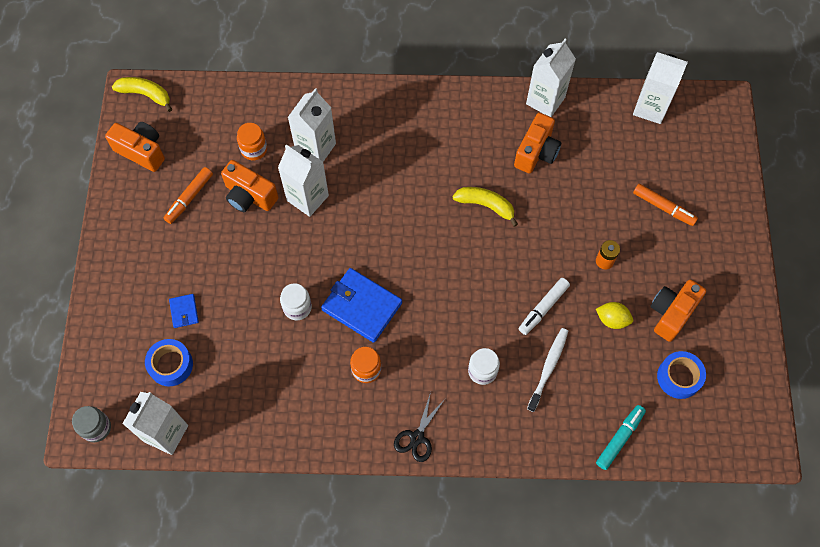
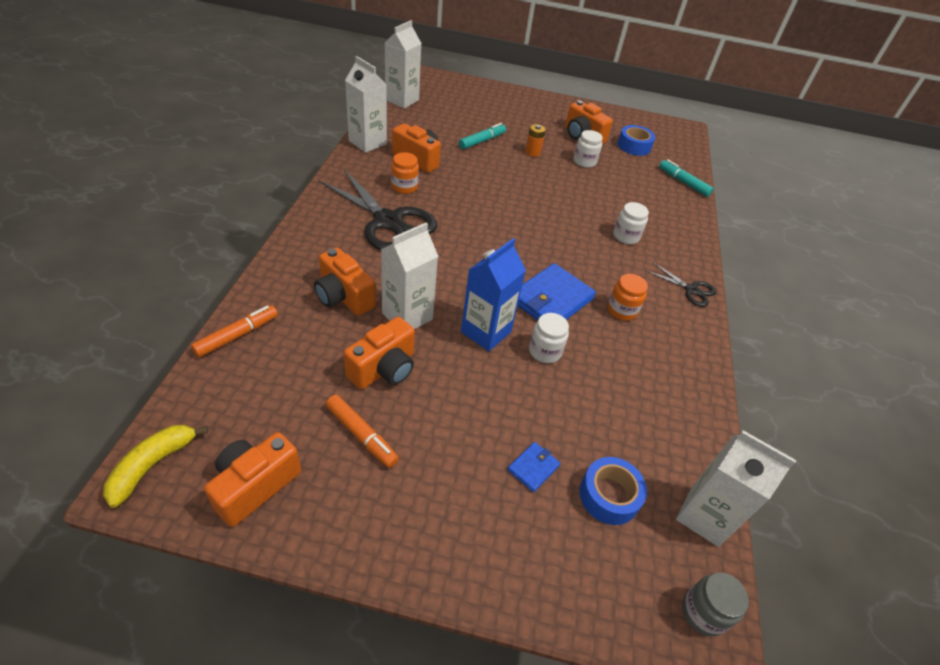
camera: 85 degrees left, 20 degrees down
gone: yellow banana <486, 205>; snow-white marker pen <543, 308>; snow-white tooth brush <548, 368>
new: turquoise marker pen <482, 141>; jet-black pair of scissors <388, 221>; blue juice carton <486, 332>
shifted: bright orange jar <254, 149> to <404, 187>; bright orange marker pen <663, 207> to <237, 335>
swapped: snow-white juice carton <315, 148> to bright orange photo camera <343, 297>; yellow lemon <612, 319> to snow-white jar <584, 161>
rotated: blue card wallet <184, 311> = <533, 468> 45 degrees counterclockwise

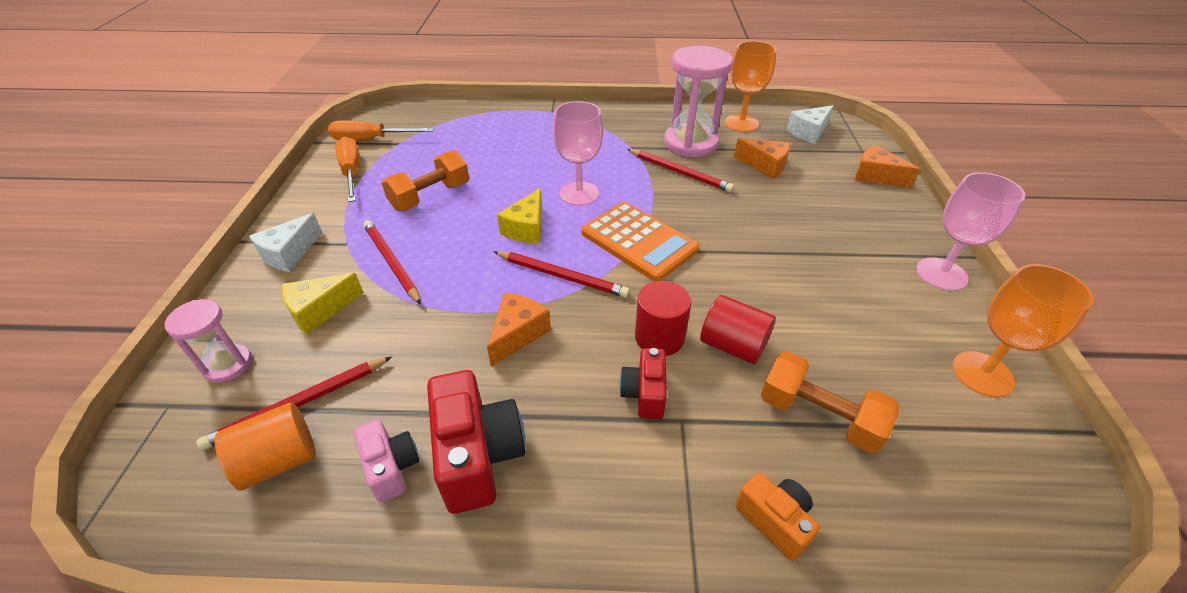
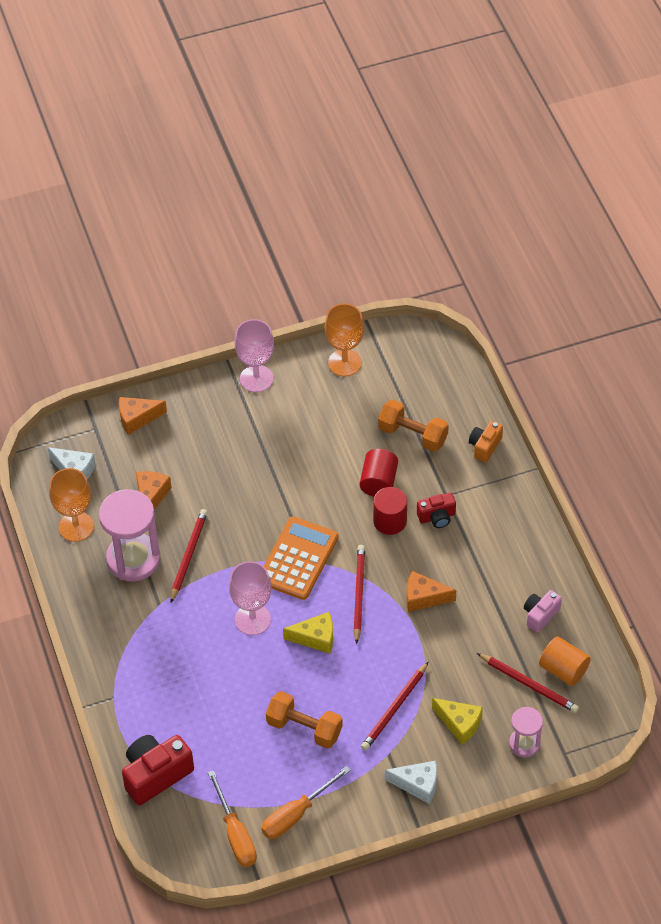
camera: 110 degrees left, 10 degrees up
shifted: red photo camera <478, 455> to <156, 775>
rotated: bright orange piece of cheese <875, 176> = <137, 418> 60 degrees clockwise; bright orange hand weight <819, 416> = <412, 435> 75 degrees counterclockwise

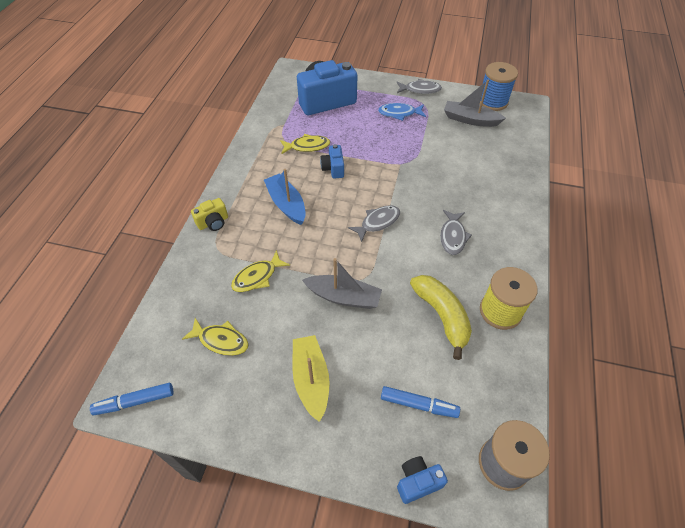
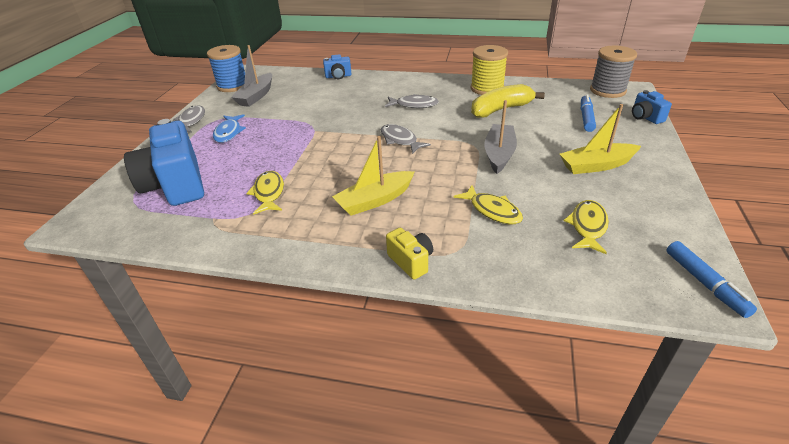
camera: 90 degrees left, 15 degrees down
shifted: blue photo camera <333, 169> to <338, 76>
repainted: blue sailboat <286, 204> to yellow sailboat <375, 200>

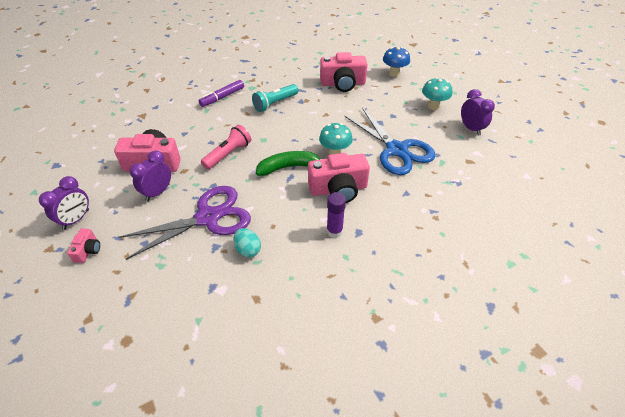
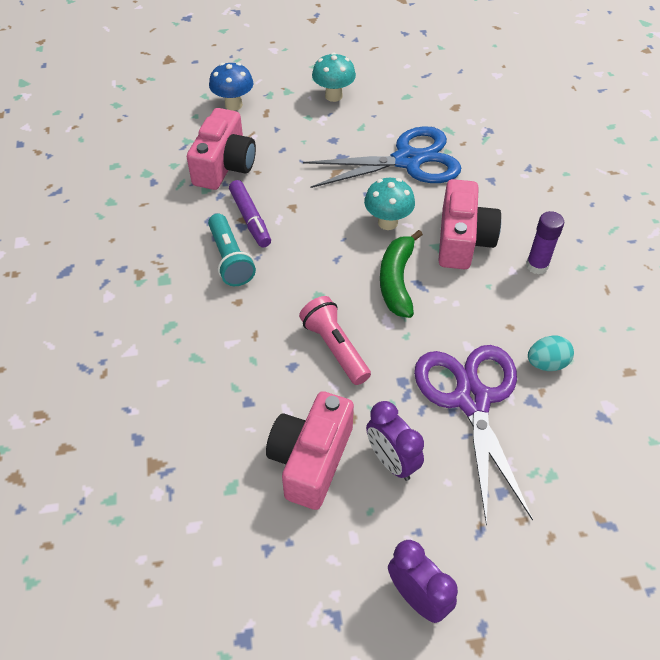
camera: 70 degrees left, 5 degrees up
gone: royal purple bedside clock <471, 128>; pink photo camera <88, 250>
shifted: royal purple marker pen <222, 97> to <250, 219>

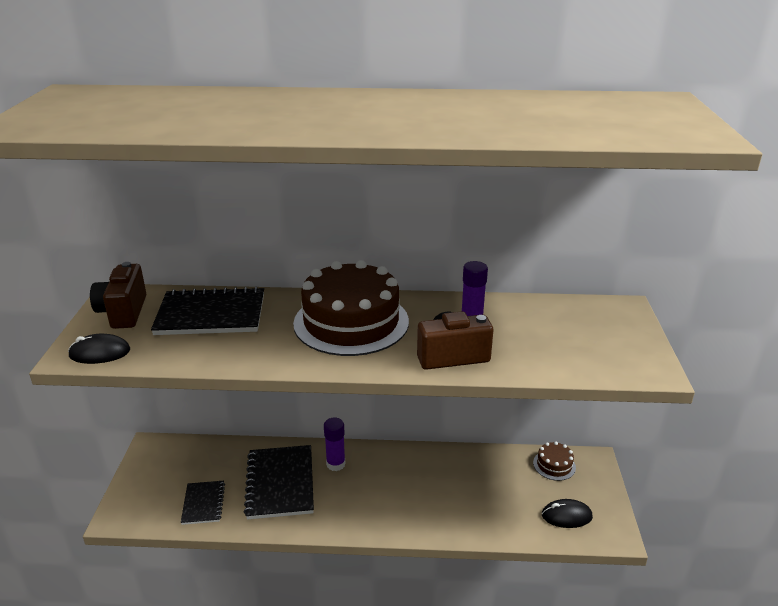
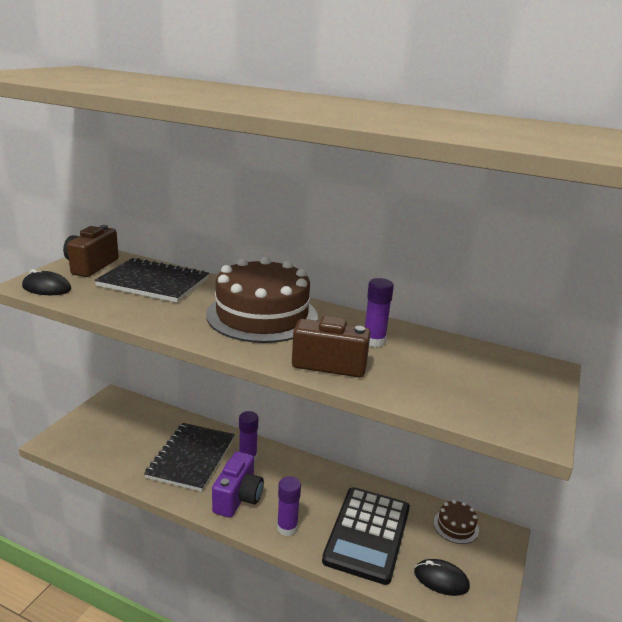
camera: 20 degrees right, 5 degrees down
gone: jet-black notebook <203, 503>
new: royal purple photo camera <238, 498>; royal purple stick of glue <287, 528>; jet-black calculator <367, 534>

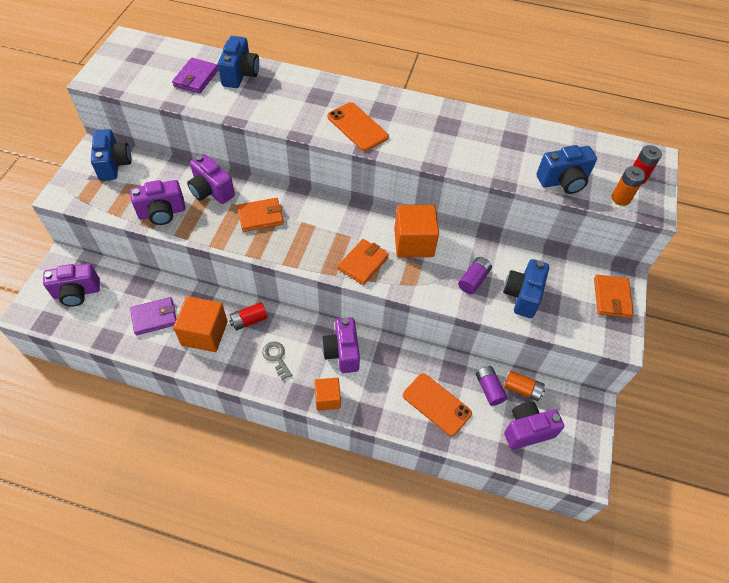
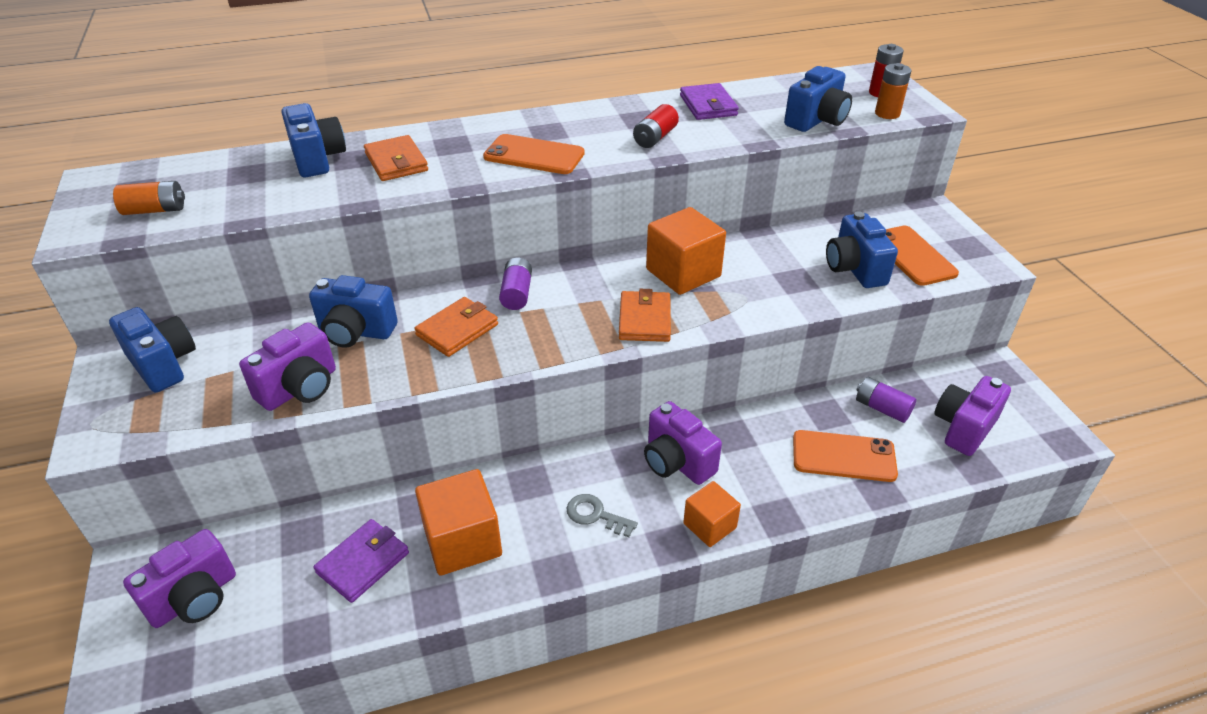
camera: 30 degrees left, 15 degrees down
new: bright orange phone <912, 256>
shifted: royal purple card wallet <196, 78> to <708, 105>; royal purple power cell <473, 280> to <517, 293>; bright orange card wallet <611, 298> to <396, 162>; red power cell <249, 320> to <655, 138>; bright orange power cell <522, 389> to <155, 210>
repainted: royal purple photo camera <211, 191> to blue photo camera <355, 332>

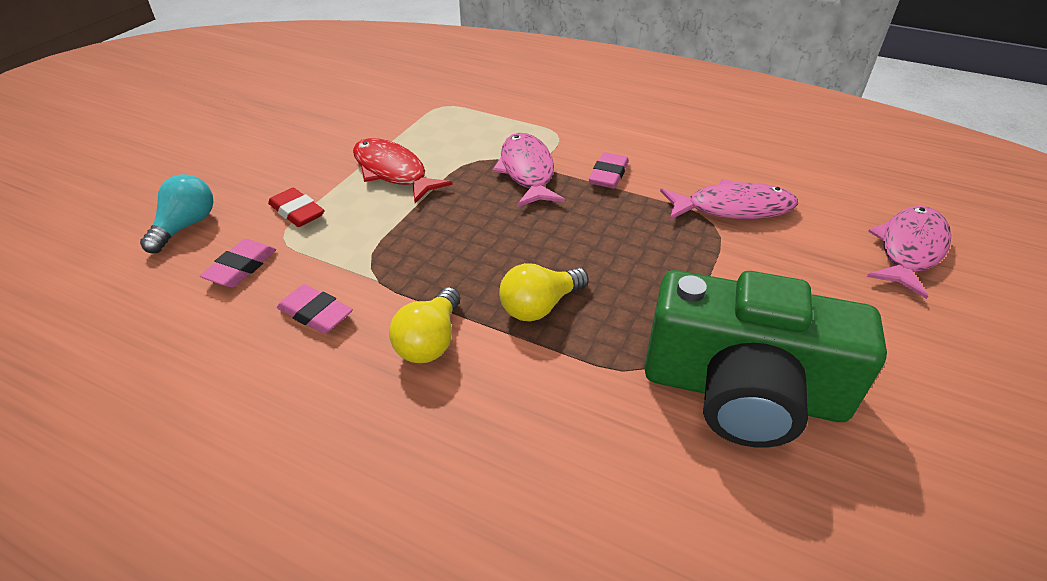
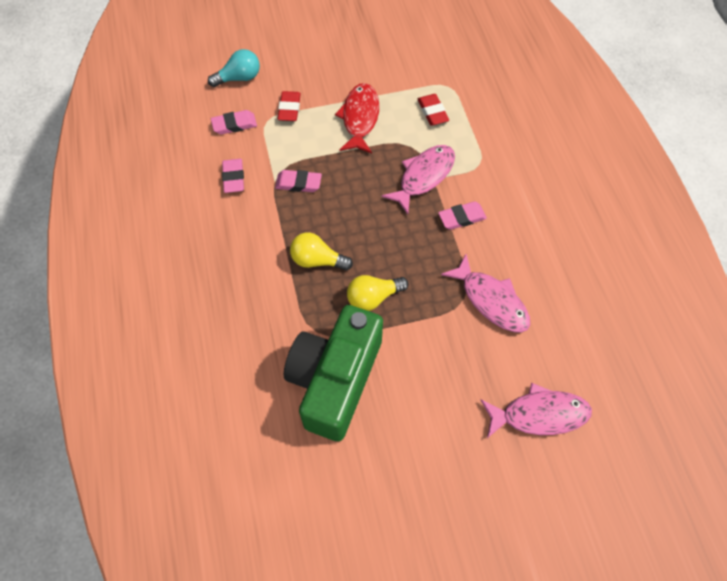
camera: 50 degrees right, 20 degrees up
new: red gum eraser <432, 112>; pink gum eraser <298, 183>
shifted: yellow lightbulb <430, 341> to <373, 297>
rotated: leaf-green photo camera <743, 391> = <335, 380> 45 degrees clockwise

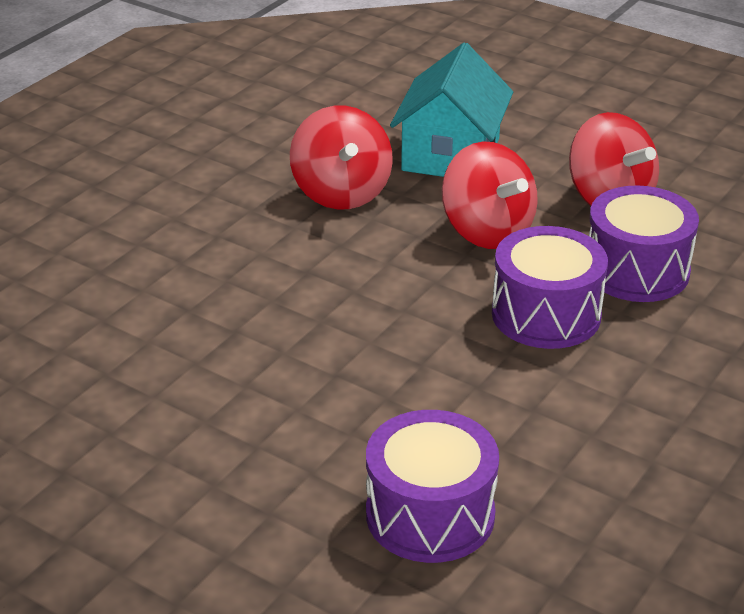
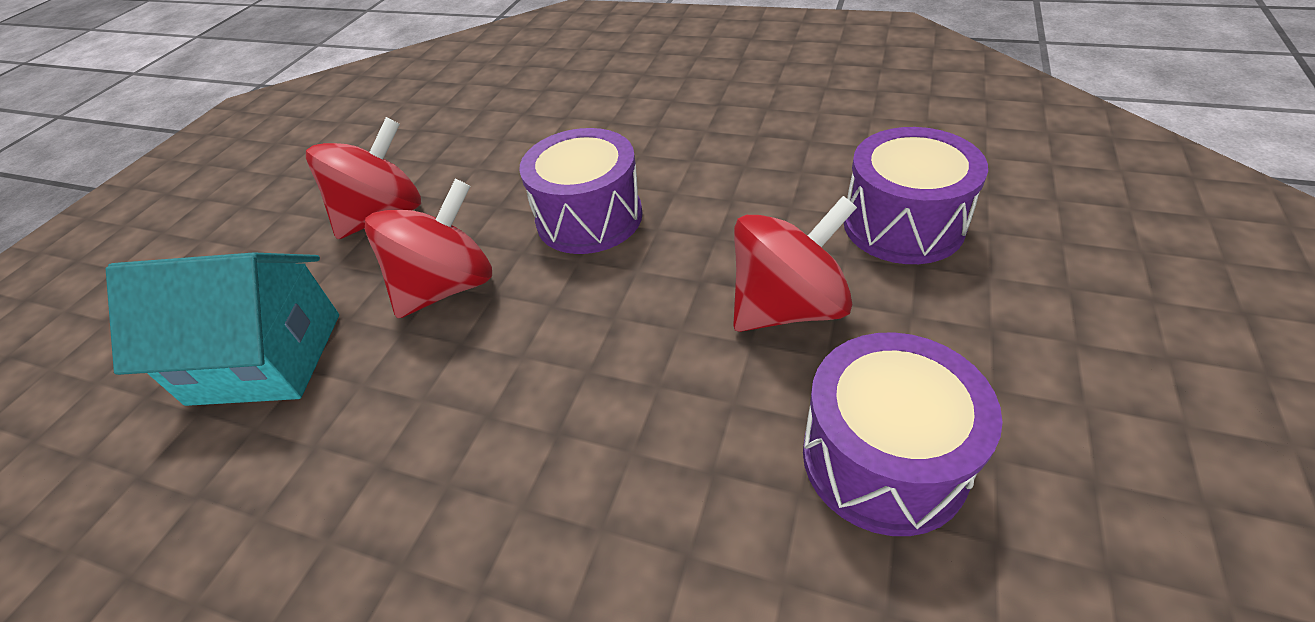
camera: 100 degrees left, 10 degrees up
shifted: red whirligig <341, 193> to <787, 307>; royal purple drum <636, 270> to <883, 459>

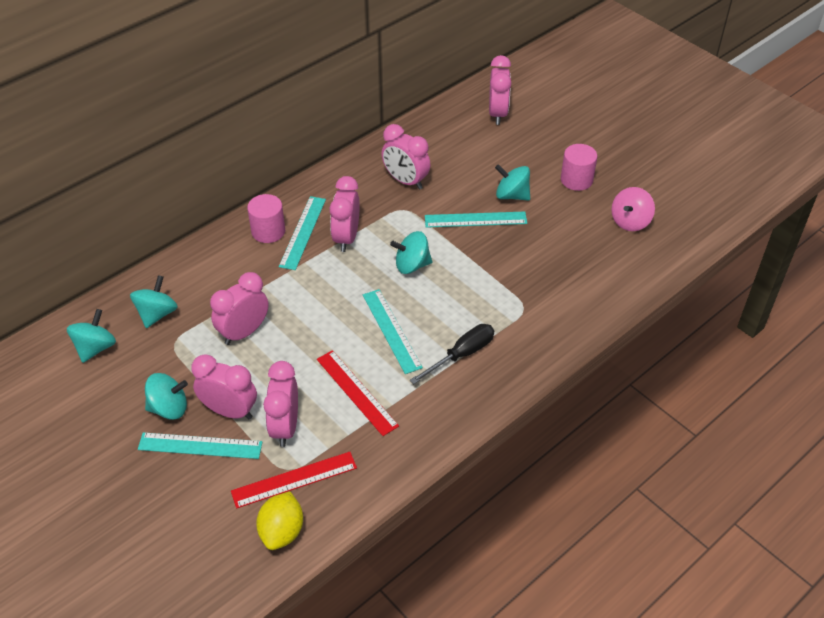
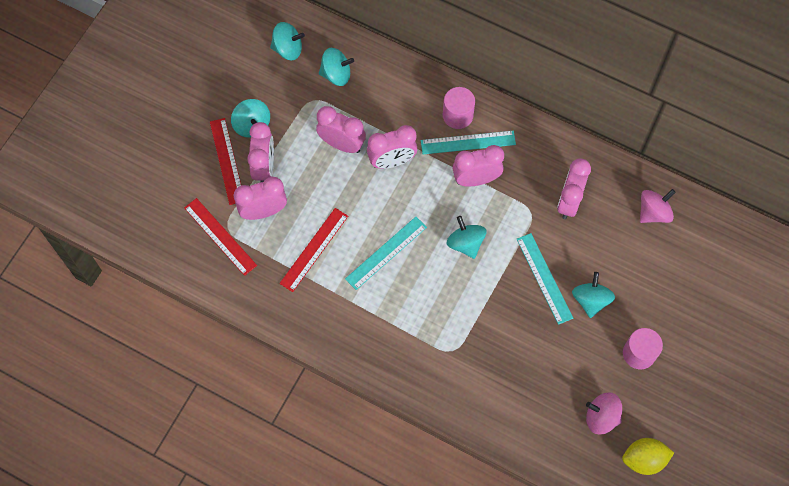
camera: 70 degrees right, 20 degrees up
gone: jet-black hand screwdriver <462, 355>
new: pink whirligig <653, 212>
shifted: pink bedside clock <497, 114> to <392, 161>; yellow lemon <282, 531> to <644, 459>
repainted: turquoise straightedge <200, 446> to red straightedge <227, 161>

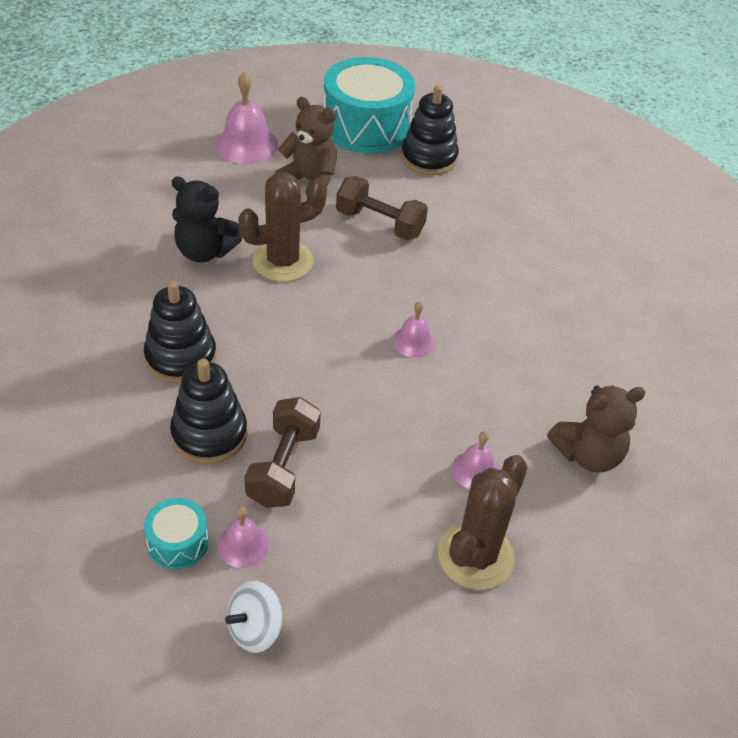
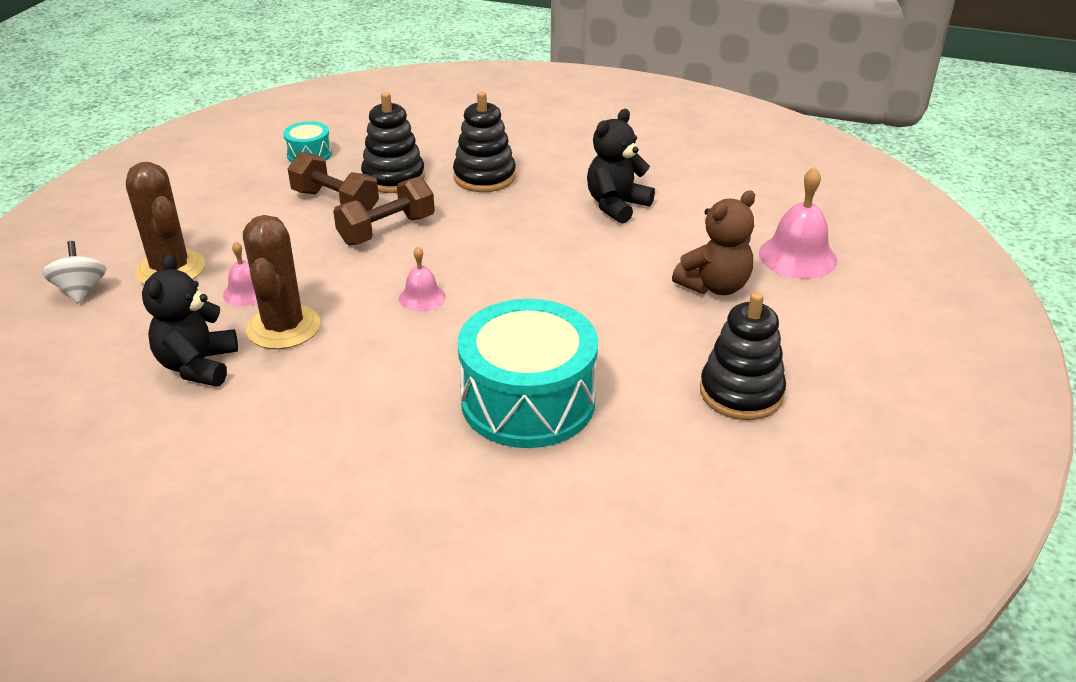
camera: 115 degrees right, 10 degrees down
gone: pink bell <243, 545>
shifted: turquoise drum <366, 126> to <528, 401>; dark brown prickly plant <283, 261> to <283, 327>; dark brown hand weight <379, 224> to <387, 230>; snow-white whirligig <255, 629> to <81, 290>
repainted: dark brown teddy <588, 455> to jet-black teddy <198, 366>

